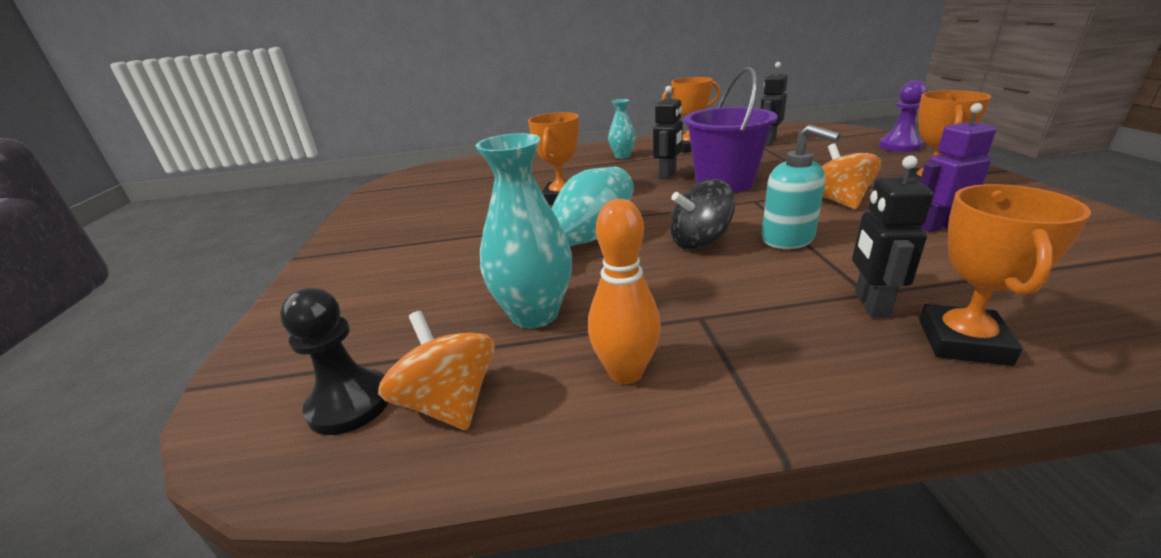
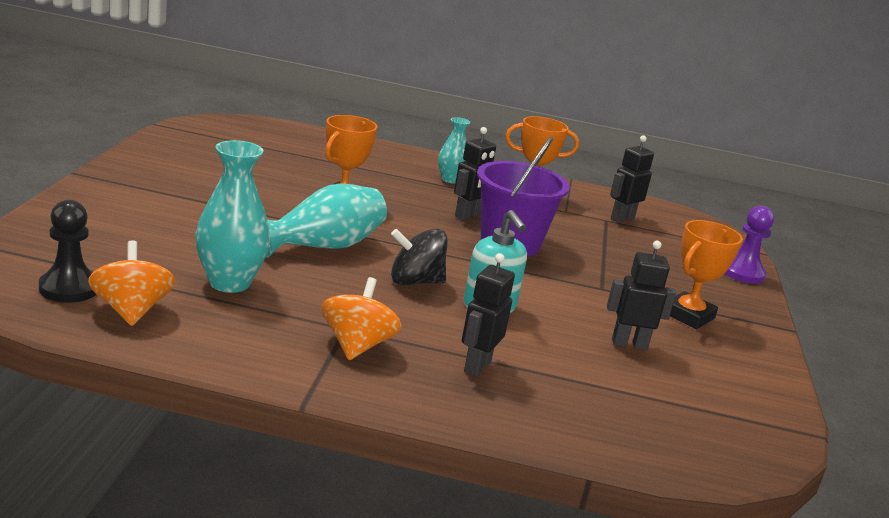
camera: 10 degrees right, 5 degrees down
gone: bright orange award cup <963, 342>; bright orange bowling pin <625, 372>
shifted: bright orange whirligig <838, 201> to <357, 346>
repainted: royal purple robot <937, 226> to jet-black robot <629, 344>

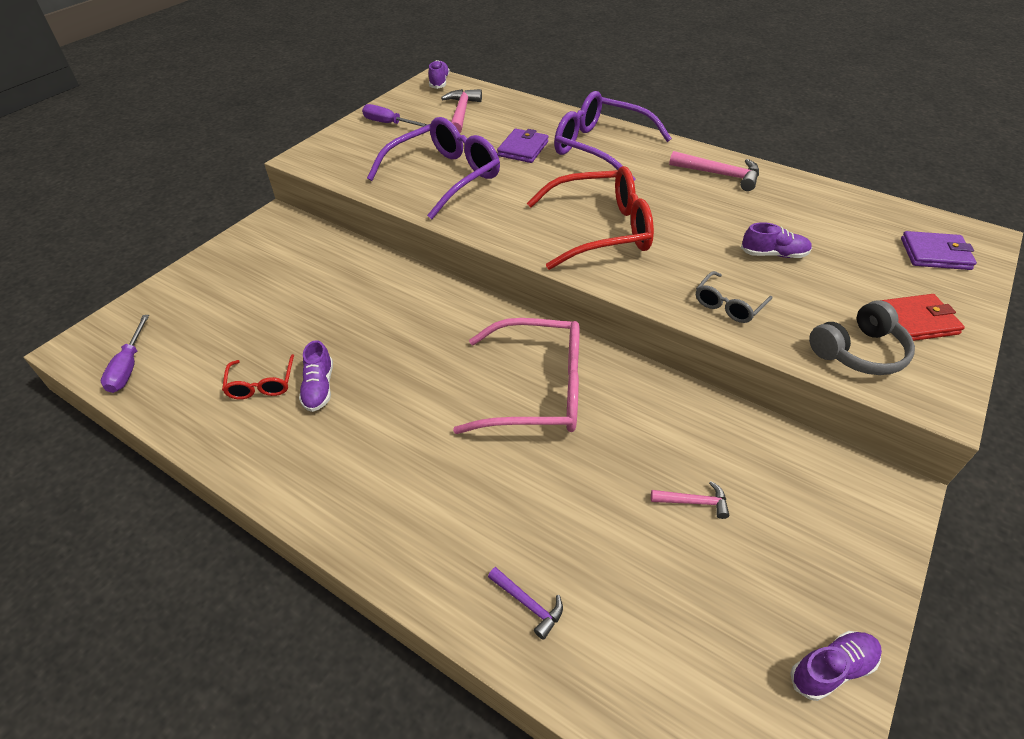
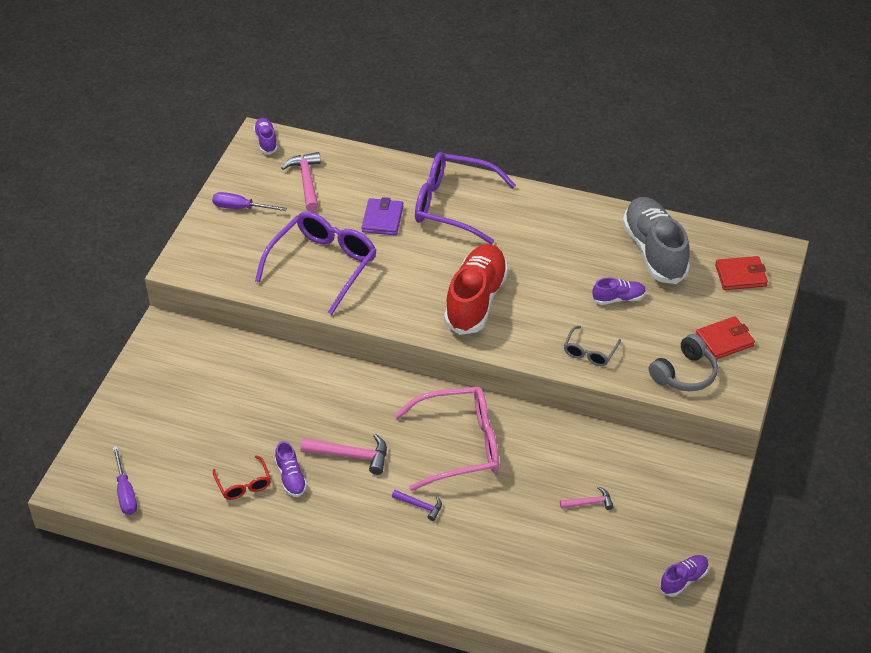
camera: 15 degrees left, 0 degrees up
new: gray shoe <654, 251>
shifted: pink claw hammer <719, 174> to <351, 455>; royal purple claw hammer <528, 604> to <420, 506>
swapped: red eyeglasses <599, 230> to red shoe <476, 300>
repainted: royal purple card wallet <935, 254> to red card wallet <740, 275>

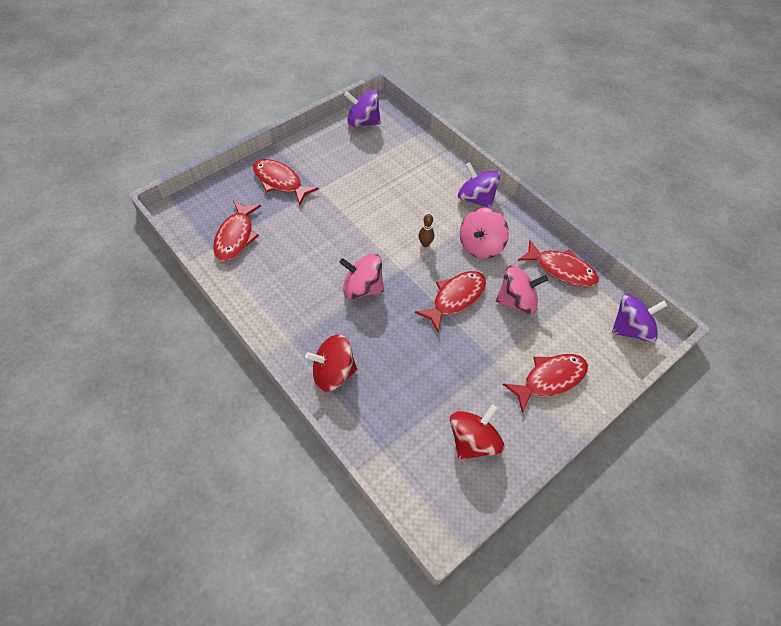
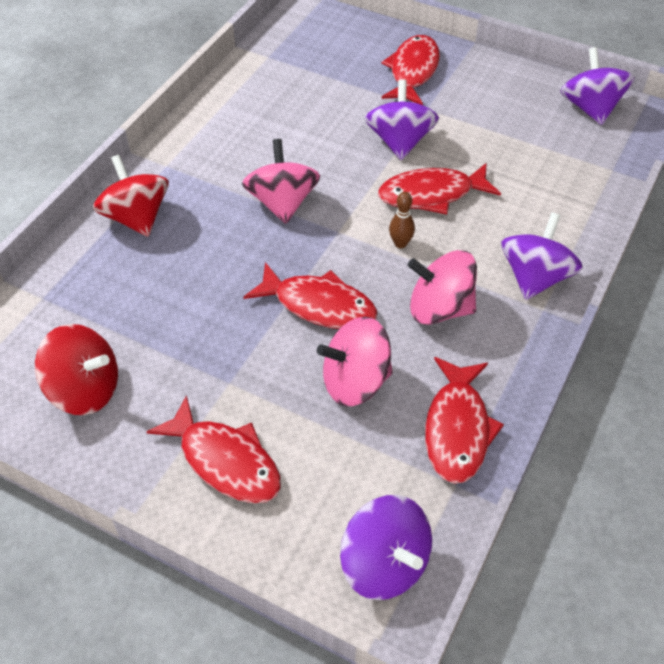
camera: 70 degrees right, 5 degrees down
new: royal purple whirligig <400, 142>
shifted: red fish figure <236, 237> to <431, 194>
rotated: pink whirligig <516, 301> = <355, 382> 105 degrees clockwise

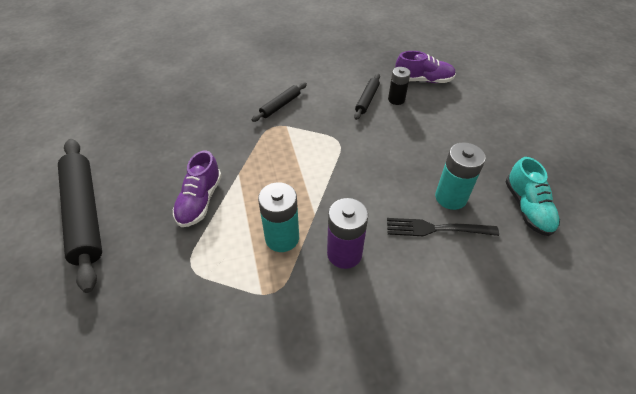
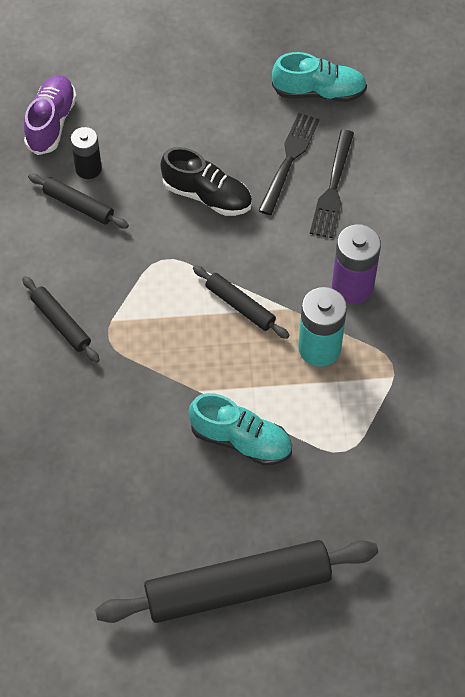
camera: 80 degrees left, 10 degrees up
new: jet-black shoe <207, 196>; jet-black dough roller <240, 306>
swapped: turquoise power cell <450, 197> to jet-black table fork <289, 160>
repainted: royal purple shoe <200, 201> to turquoise shoe <241, 440>

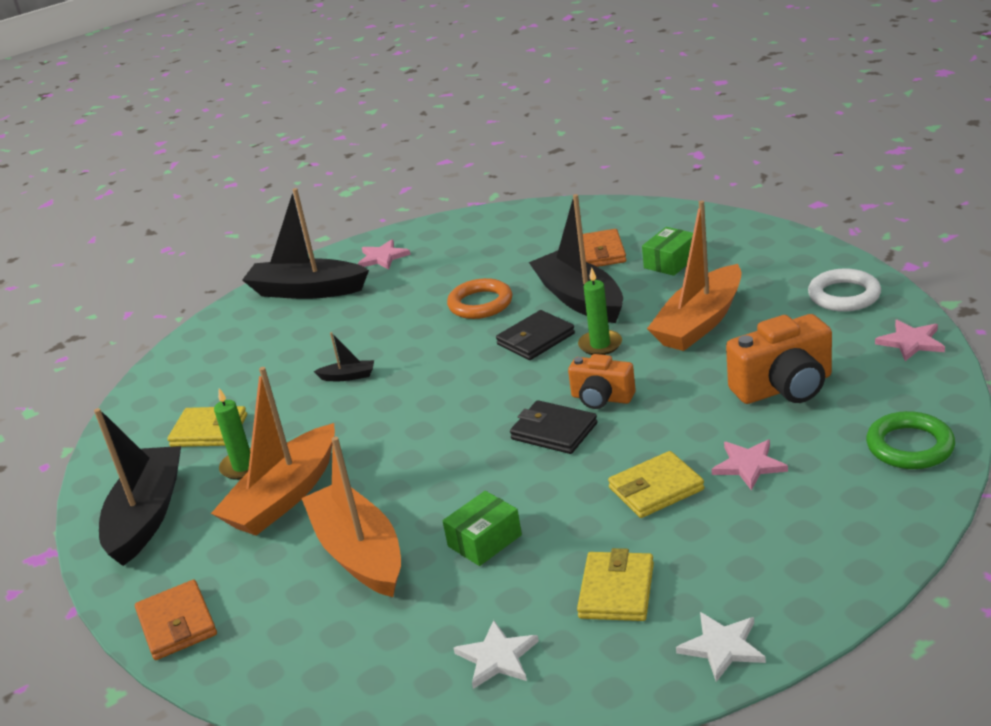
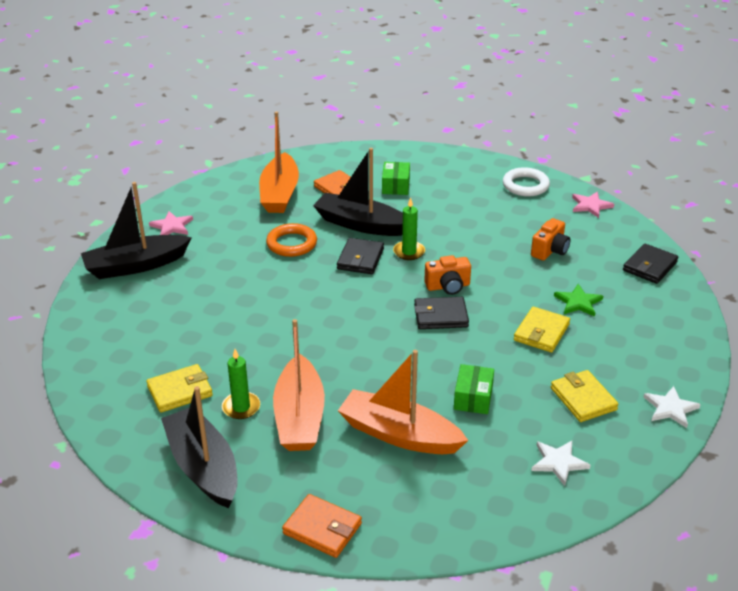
camera: 40 degrees left, 5 degrees up
gone: jet-black sailboat <348, 376>
shifted: bright orange sailboat <700, 322> to <280, 193>
swapped: leaf-green hoop <910, 446> to jet-black card wallet <649, 266>
repainted: pink five-pointed star <748, 465> to leaf-green five-pointed star <578, 302>
scaled: bright orange photo camera <784, 388> = <550, 250> x0.63

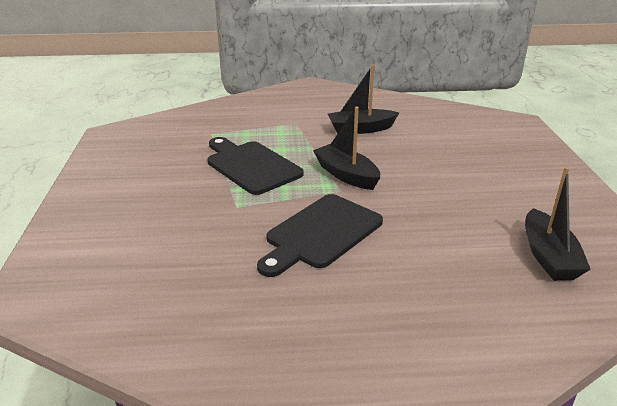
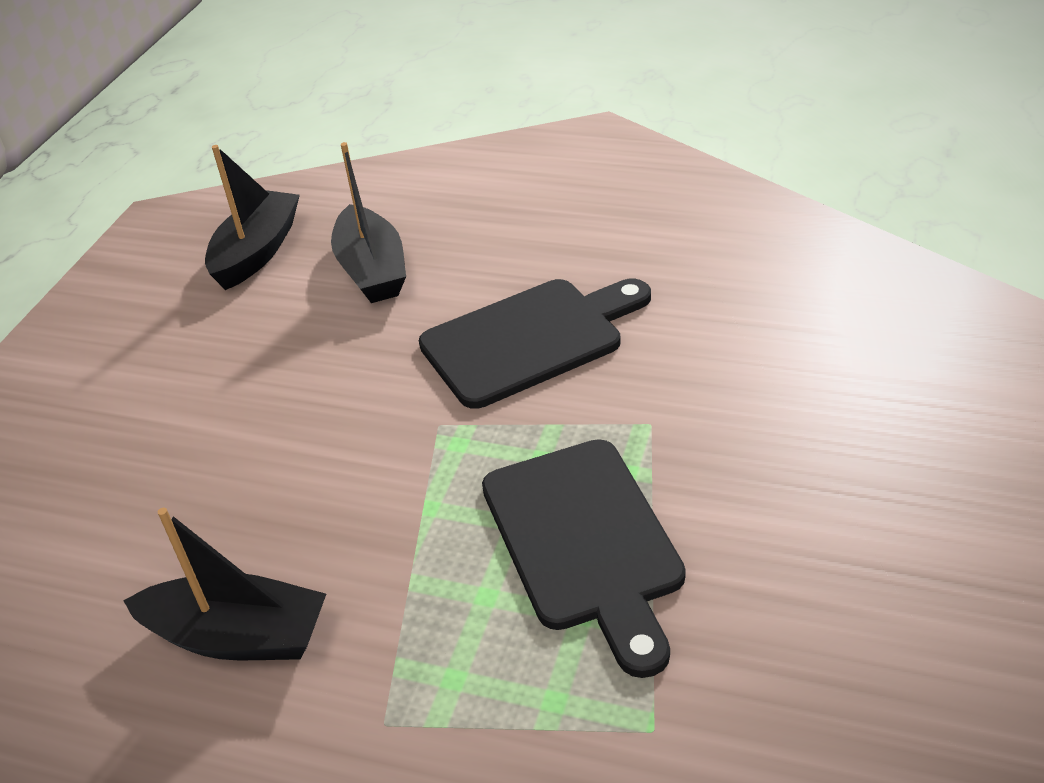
camera: 155 degrees left, 10 degrees up
shifted: jet-black sailboat <346, 175> to <372, 270>

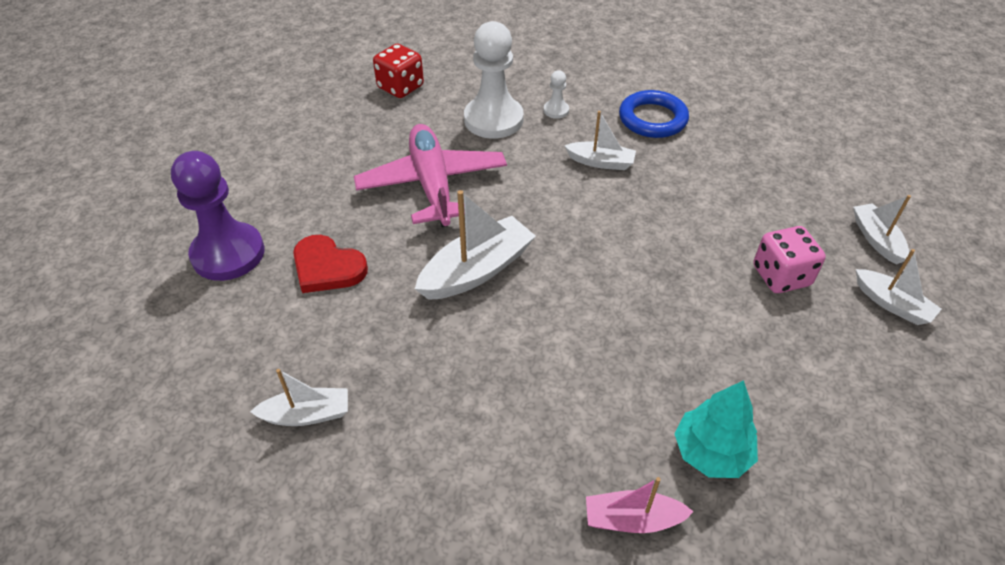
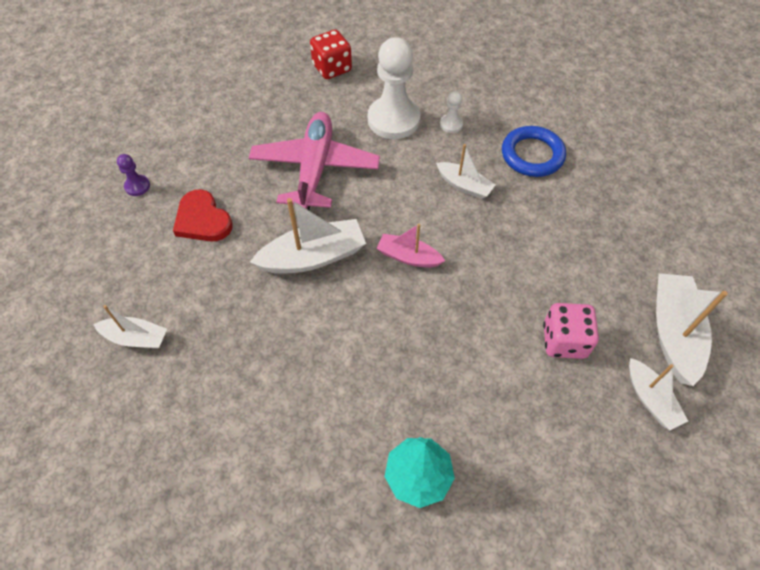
camera: 20 degrees right, 10 degrees up
shifted: pink sailboat <632, 519> to <408, 257>
scaled: royal purple chess pawn <228, 254> = <137, 186> x0.44; snow-white sailboat <876, 239> = <673, 333> x1.65

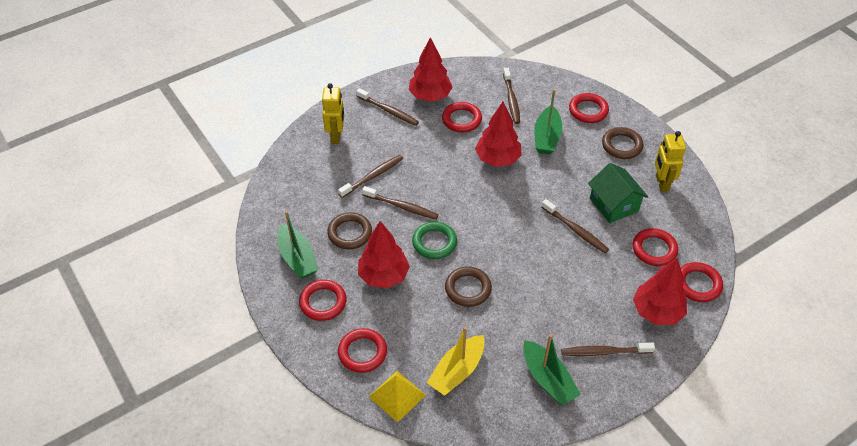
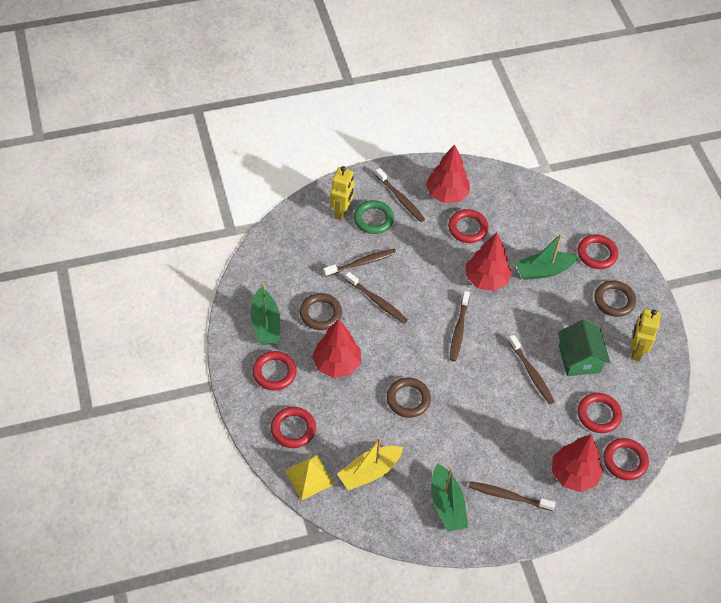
camera: 15 degrees right, 5 degrees up
shifted: dark brown tooth brush <511, 99> to <459, 329>; leaf-green hoop <434, 242> to <373, 219>
rotated: leaf-green sailboat <546, 137> = <543, 270> 45 degrees clockwise

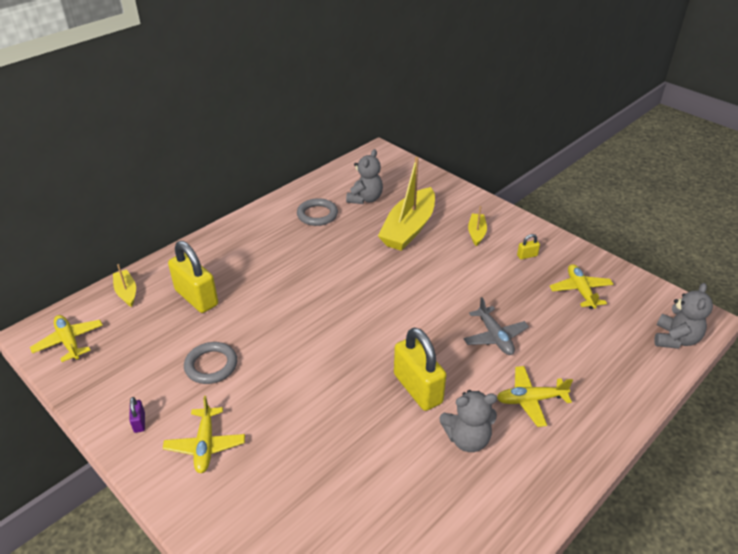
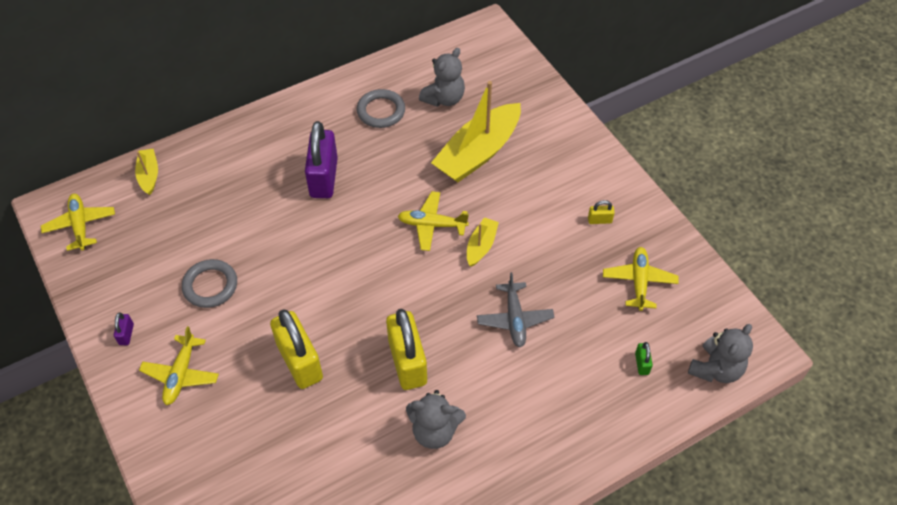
camera: 15 degrees right, 15 degrees up
new: royal purple padlock <324, 178>; leaf-green padlock <642, 364>
shifted: yellow sailboat <476, 233> to <481, 246>; yellow padlock <196, 297> to <300, 361>; yellow plane <530, 400> to <432, 225>

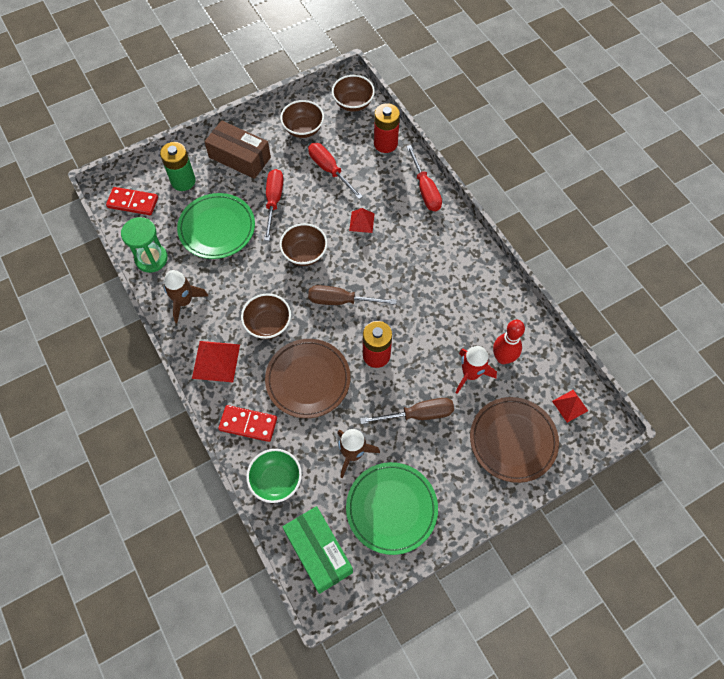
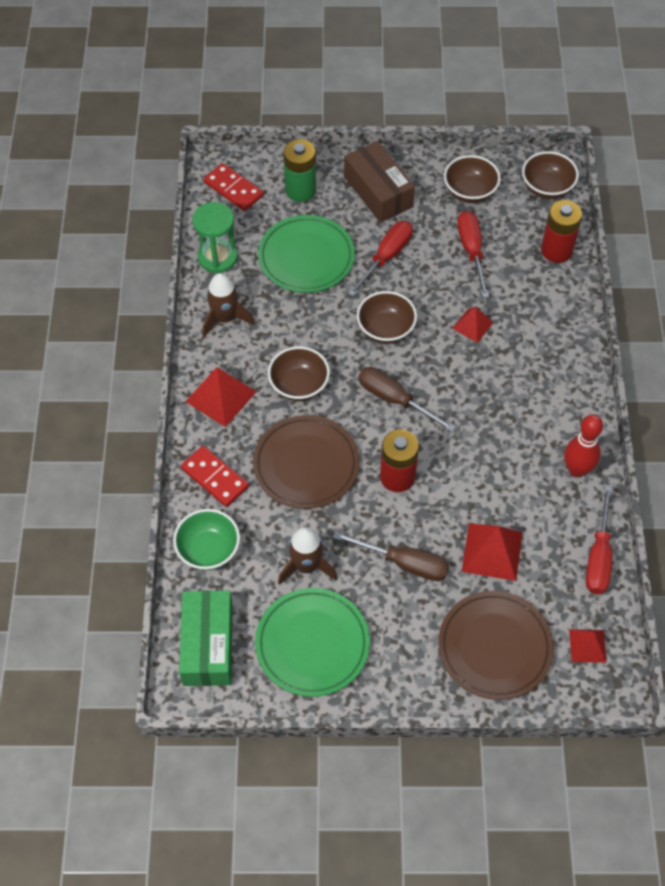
camera: 30 degrees right, 5 degrees down
shifted: red hand screwdriver <425, 190> to <599, 556>; red bowling pin <503, 358> to <577, 470>
swapped: red toy rocket <470, 374> to red pyramid <492, 551>

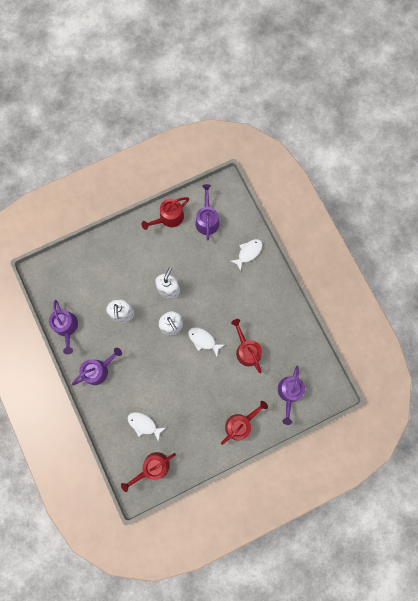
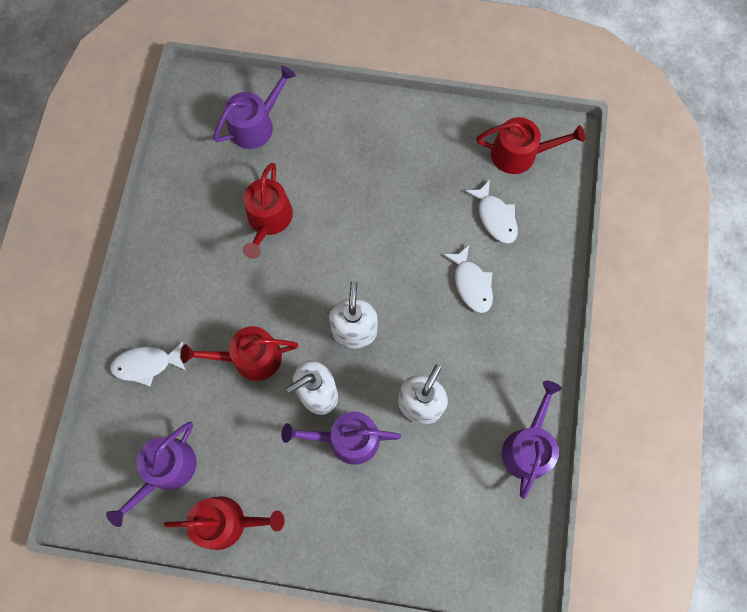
camera: 145 degrees left, 5 degrees down
shifted: snow-white fish figure <203, 340> to <471, 284>; royal purple sprinkling can <98, 370> to <347, 439>; red sprinkling can <241, 424> to <250, 357>

